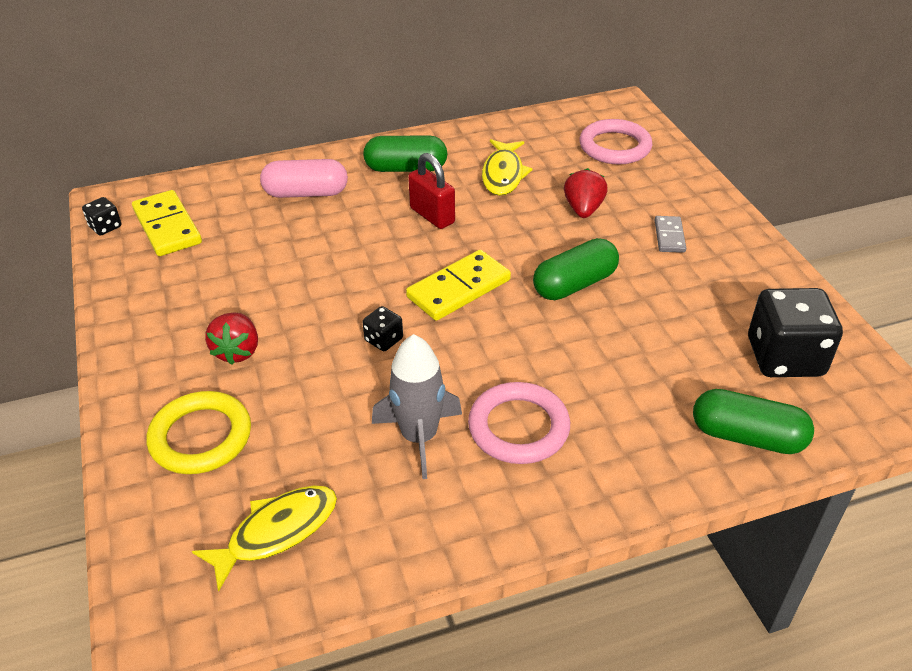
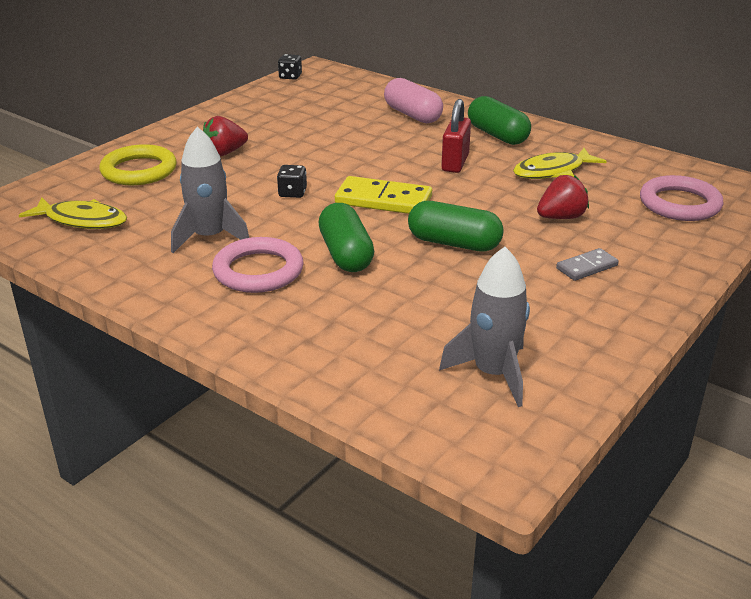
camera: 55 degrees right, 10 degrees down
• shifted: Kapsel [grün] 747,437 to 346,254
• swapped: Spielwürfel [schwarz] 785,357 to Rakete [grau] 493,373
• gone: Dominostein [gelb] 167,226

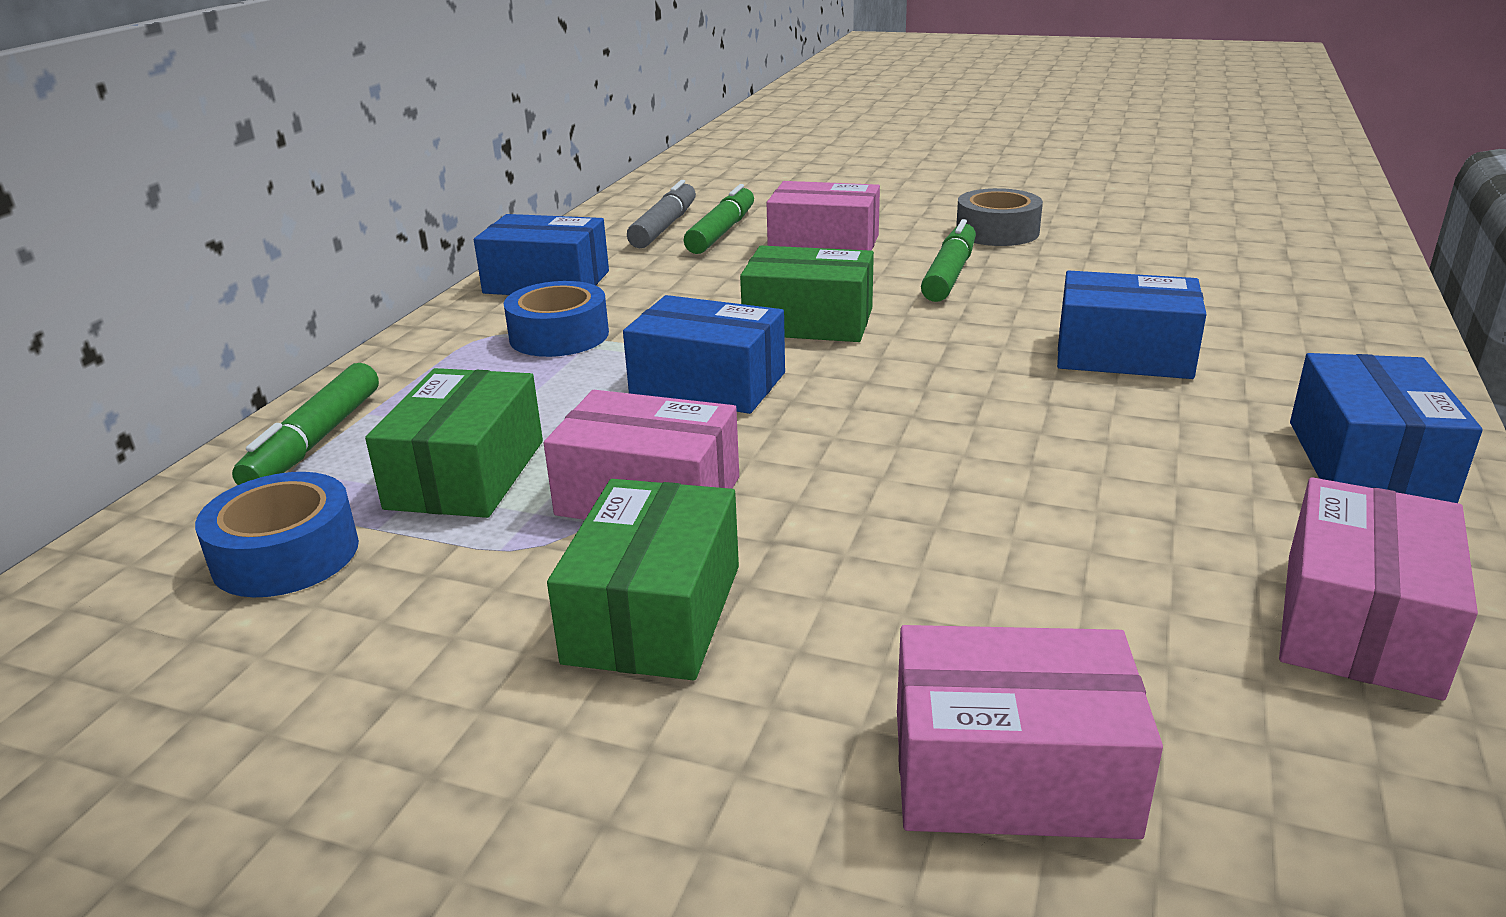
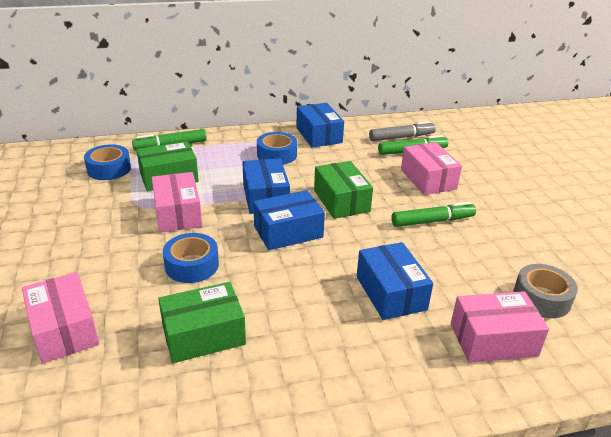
camera: 55 degrees right, 5 degrees up
• shifted: Schachtel [grün] 654,613 to 203,335
• new: Klebeband [blau] 192,265
• shifted: Schachtel [blau] 1367,461 to 288,232
• shifted: Schachtel [rosa] 1359,623 to 493,339
• shifted: Klebeband [grau] 997,232 to 541,298

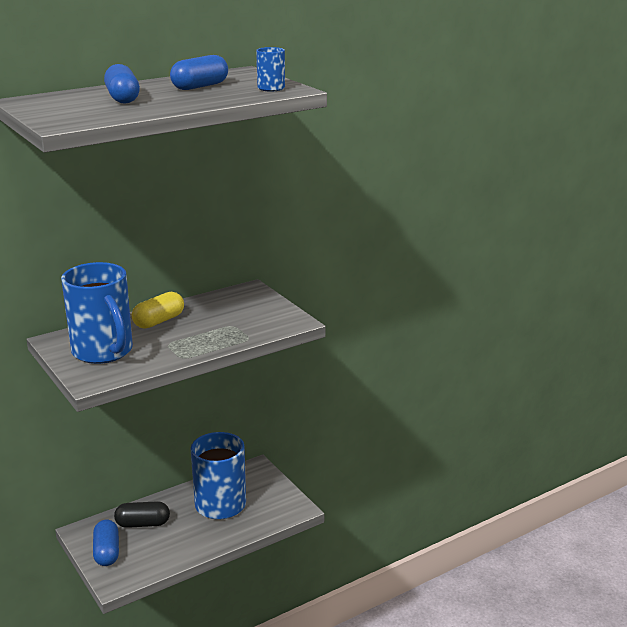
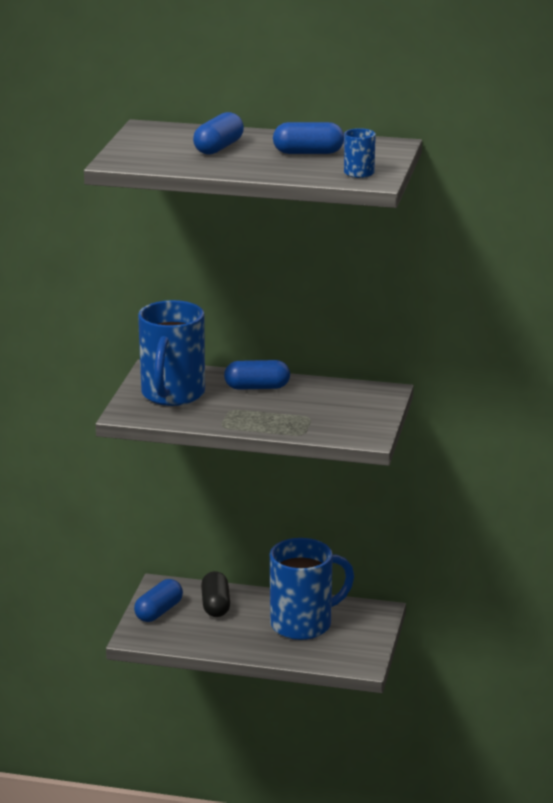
camera: 45 degrees right, 0 degrees up
• rotated: Kapsel [schwarz] 143,524 = 215,605 45 degrees clockwise
• repainted: Kapsel [gelb] 159,321 to Kapsel [blau] 257,387

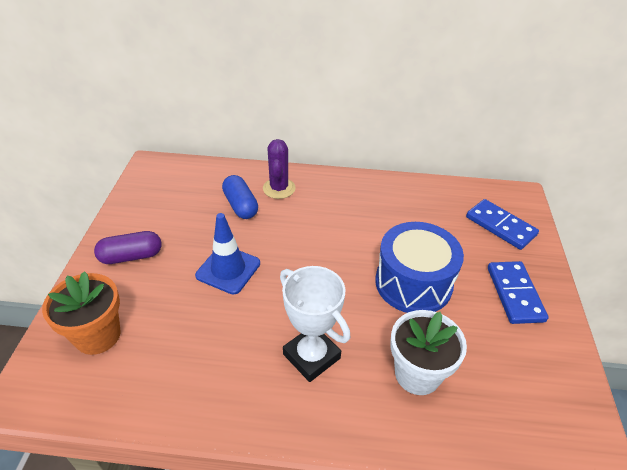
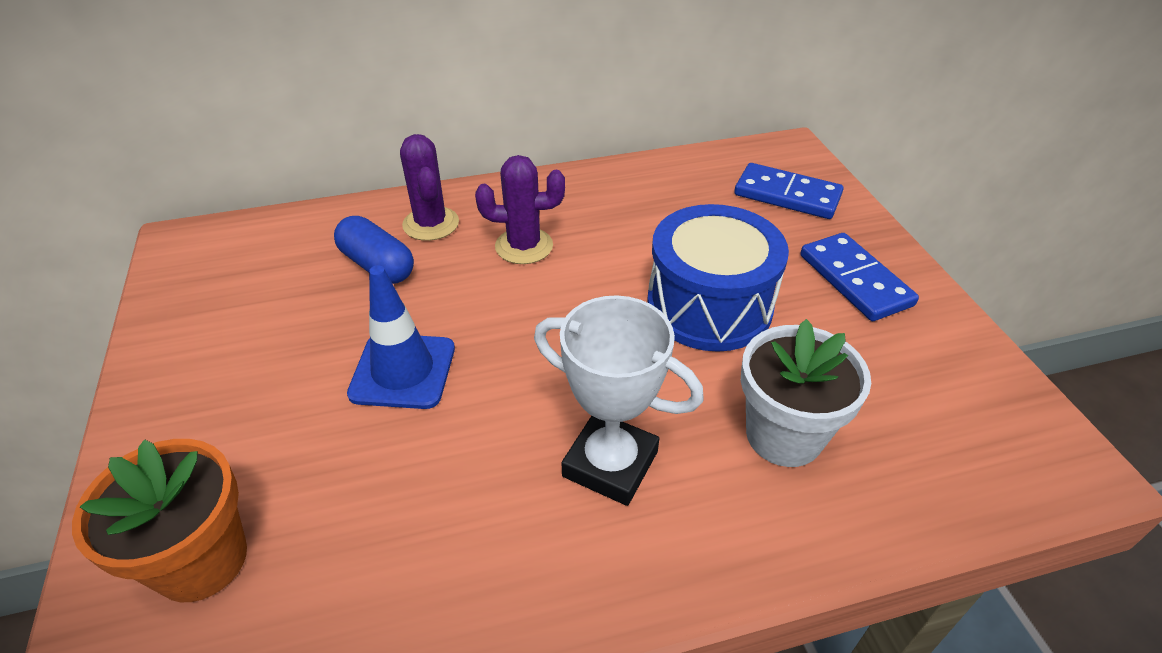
camera: 20 degrees left, 0 degrees up
• new: Kaktus [lila] 524,246
• gone: Kapsel [lila] 131,256

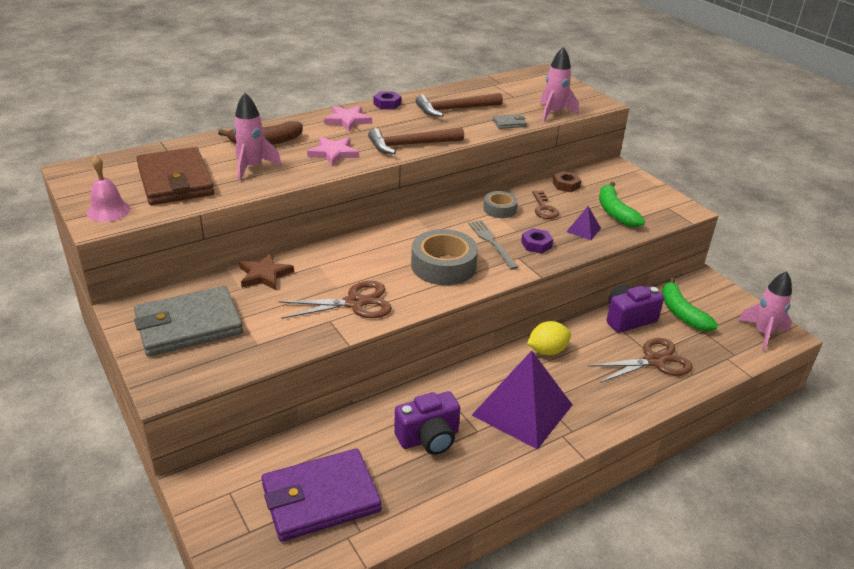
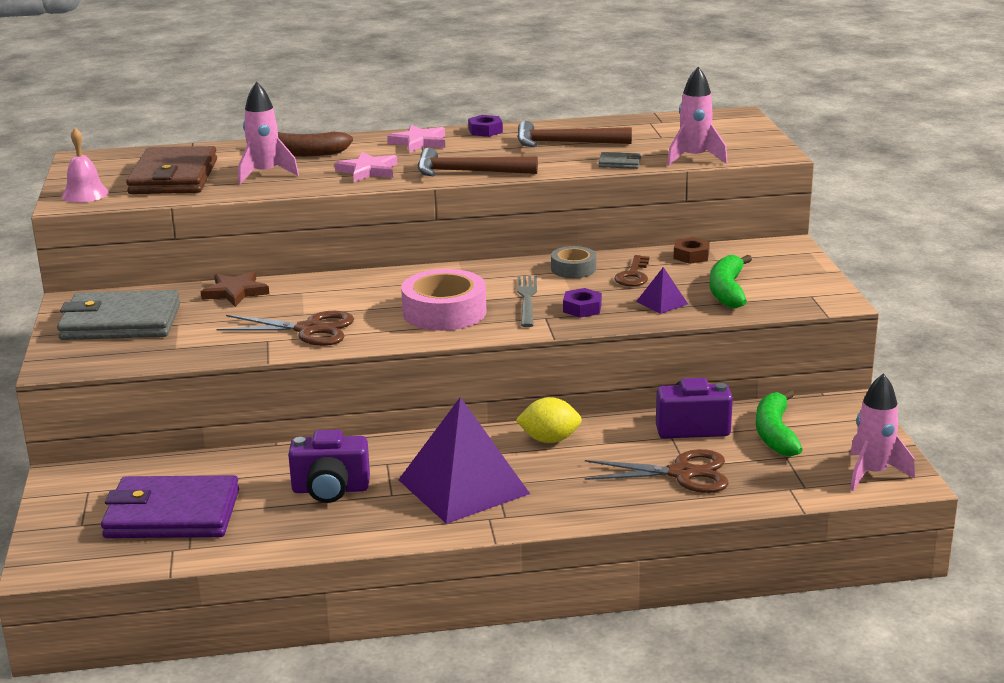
camera: 25 degrees right, 10 degrees down
• repainted: Klebeband [grau] 443,265 to Klebeband [rosa] 444,312

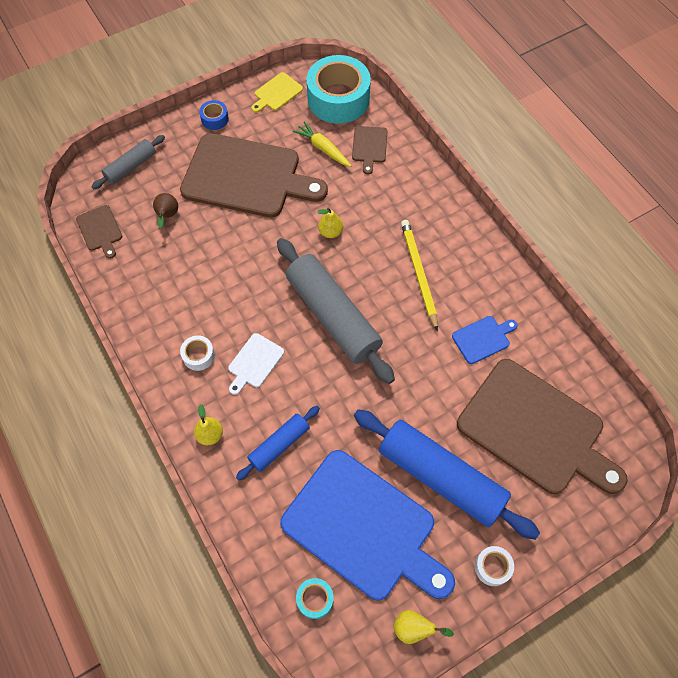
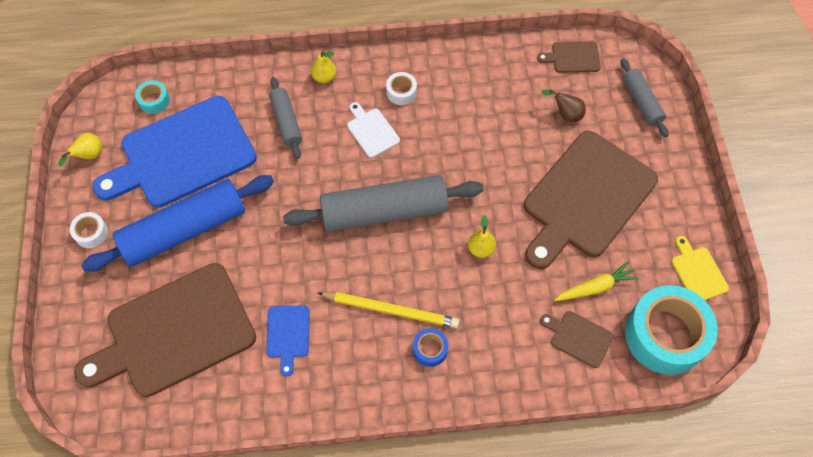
camera: 115 degrees right, 0 degrees up
• repainted: Nudelholz [blau] 279,445 to Nudelholz [grau] 286,122
• shifted: Klebeband [blau] 215,119 to 430,349

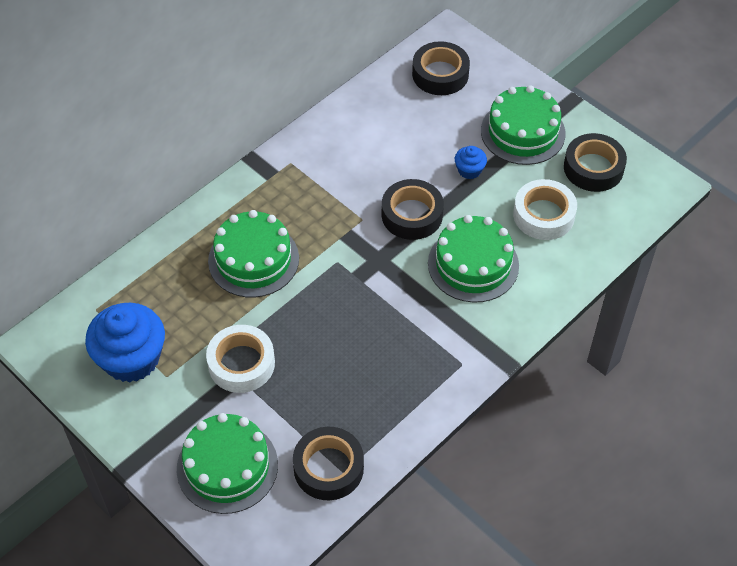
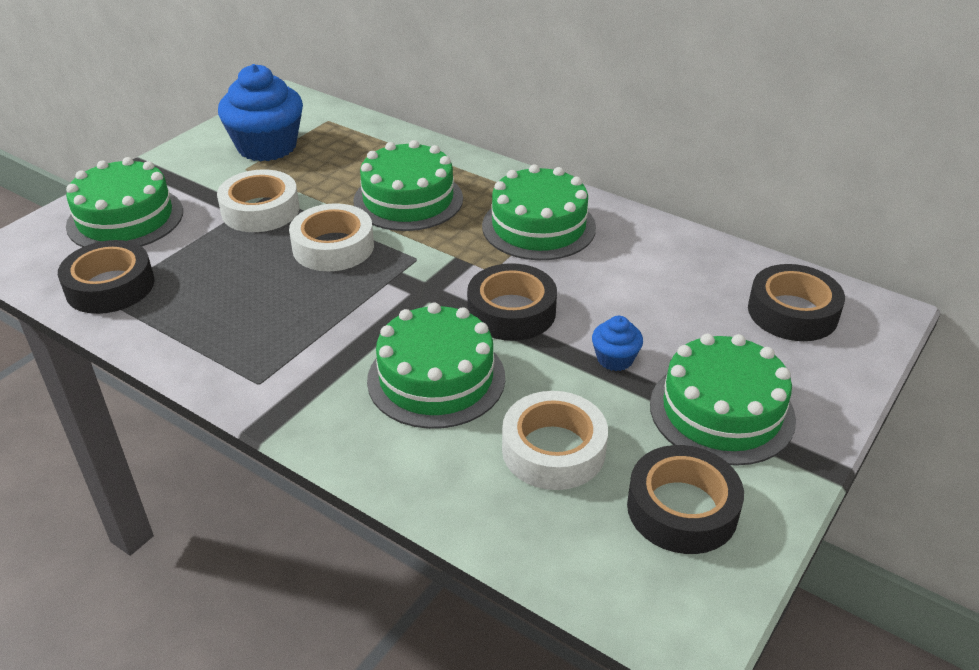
camera: 80 degrees right, 15 degrees down
• new: Klebeband [weiß] 333,247
• new: Kuchen [grün] 538,226

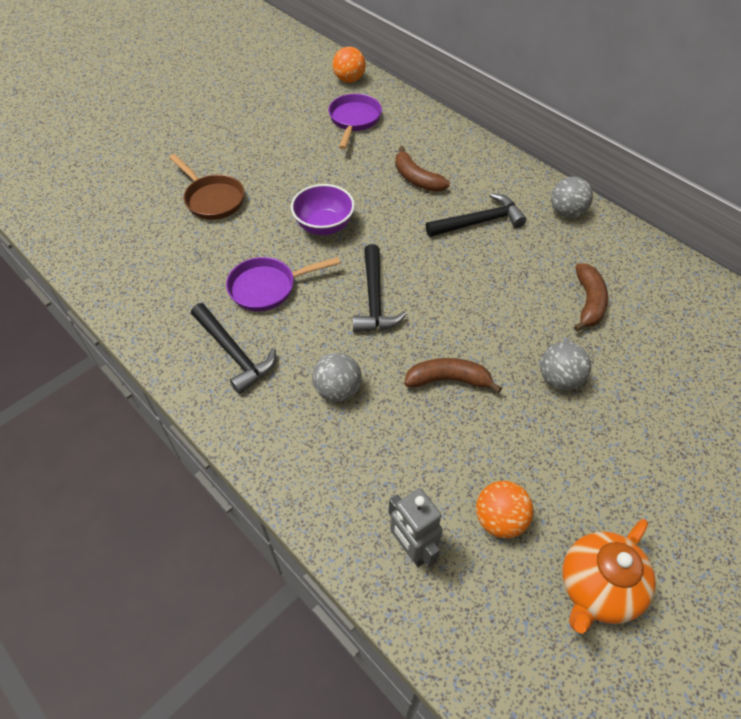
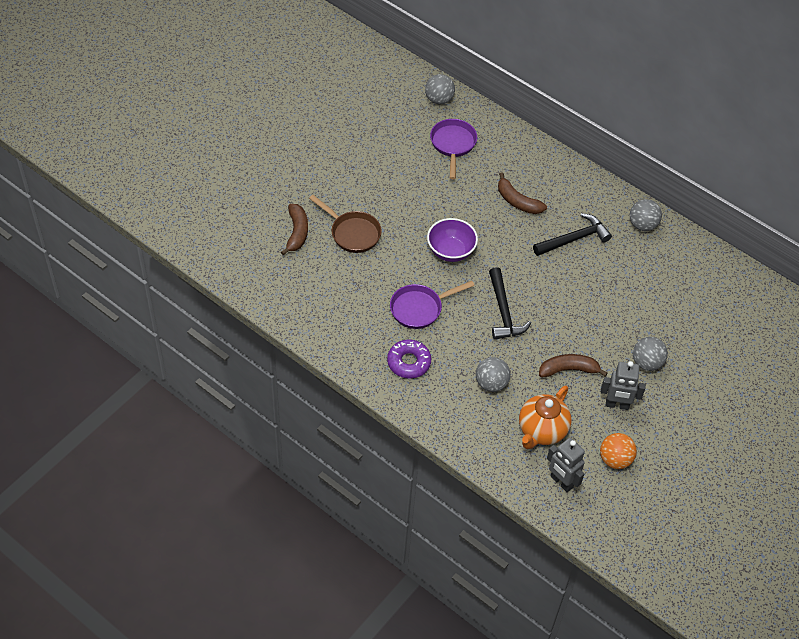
camera: 10 degrees left, 0 degrees up
• shifted: Banane [braun] 588,302 to 297,232
• swapped: Hammer [schwarz] 234,353 to Donut [lila] 409,362
• repainted: Ball [orange] 349,80 to Ball [grau] 439,99
• shifted: Teekanne [orange] 596,588 to 541,431
• new: Roboter [grau] 617,405

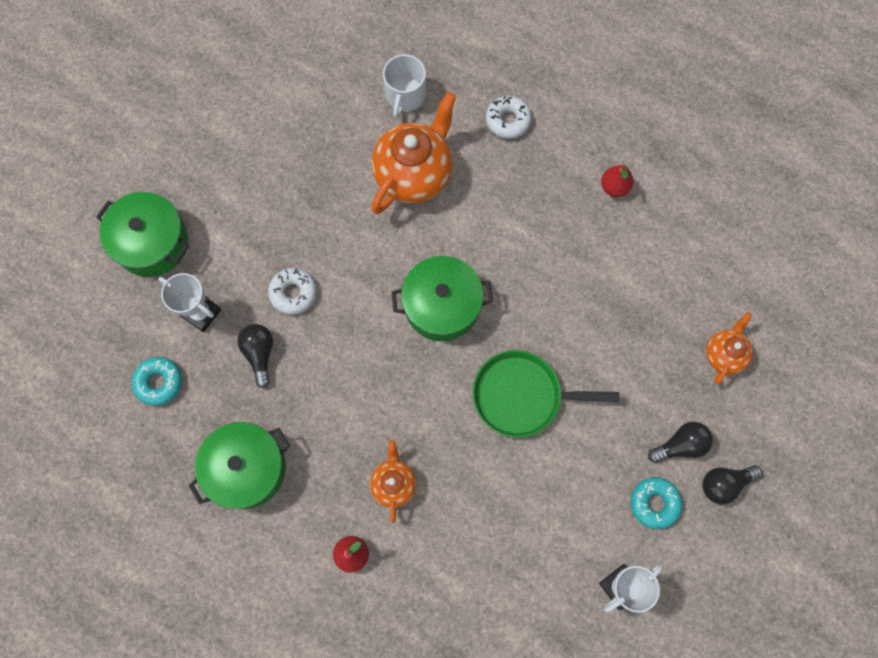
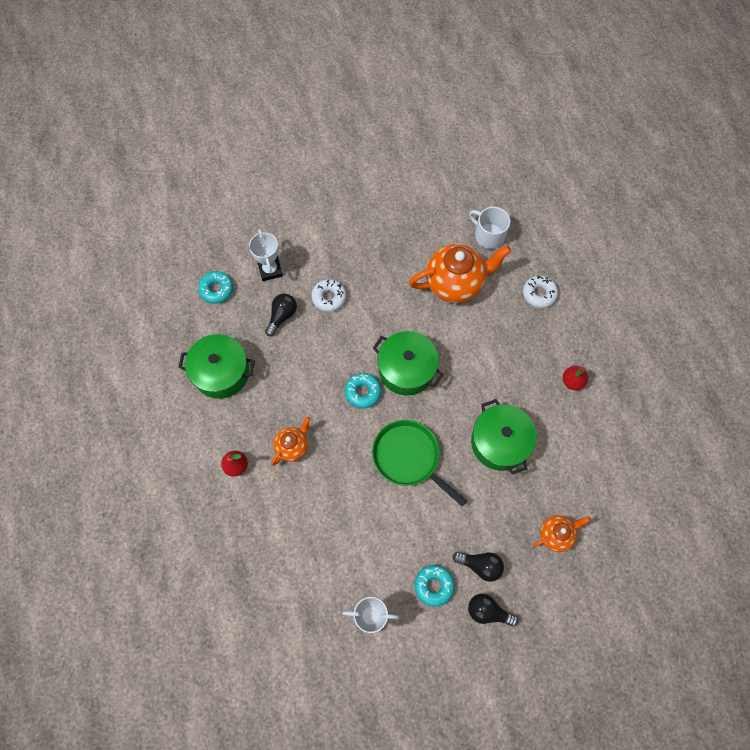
camera: 40 degrees right, 5 degrees down
• new: Donut [türkis] 363,392
• rotated: Tasse [weiß] 405,95 = 488,235 75 degrees clockwise
• shifted: Kochtopf [grün] 152,243 to 499,442

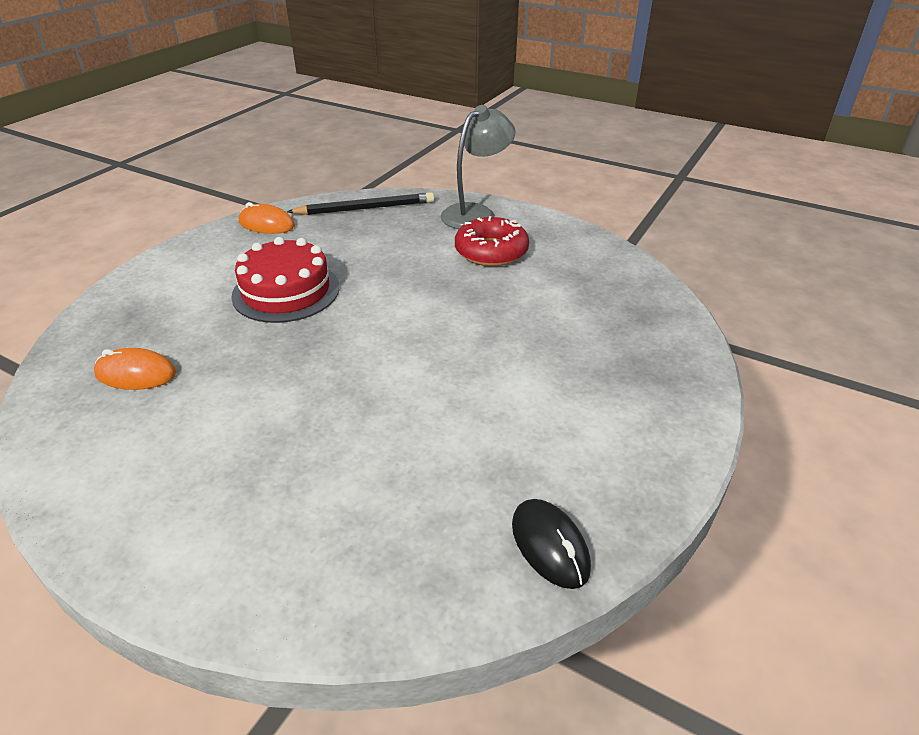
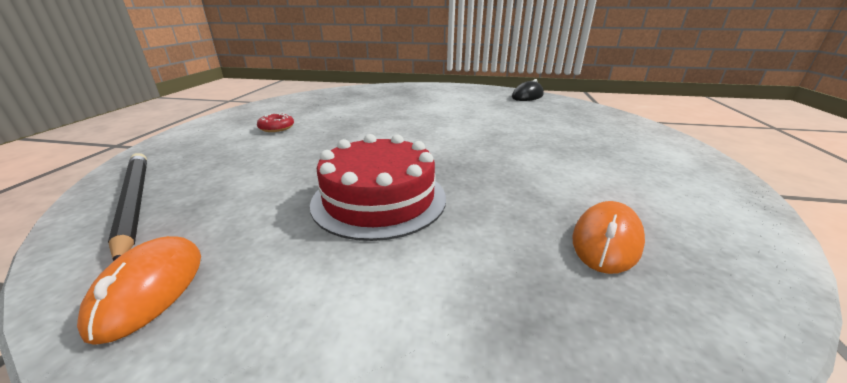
camera: 110 degrees left, 10 degrees down
• scaled: Donut [rot] 491,251 = 276,128 x0.52
• rotated: Computermaus [orange] 136,374 = 606,241 45 degrees clockwise
• gone: Lampe [grau] 476,213

